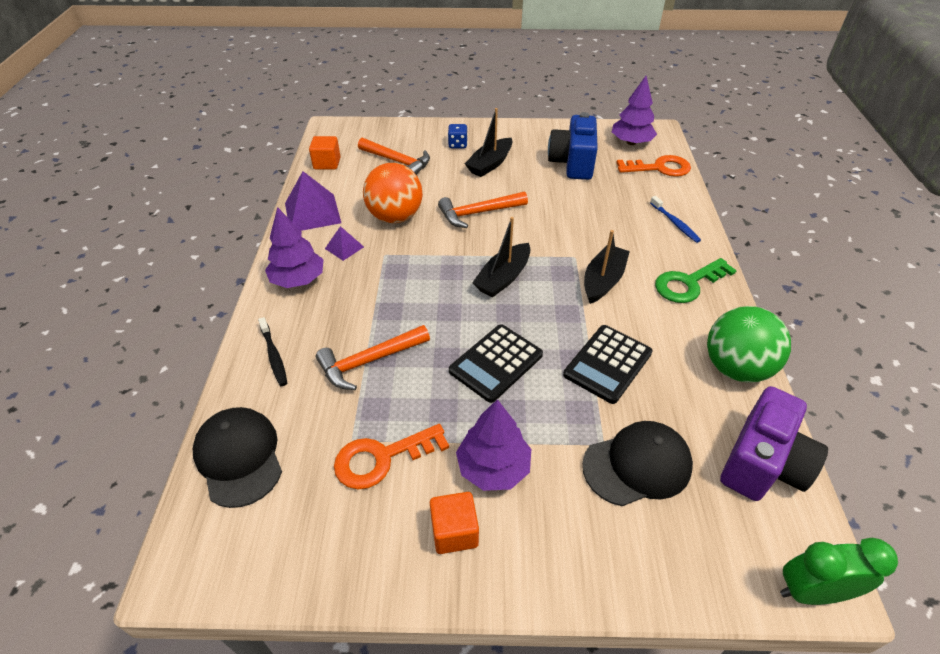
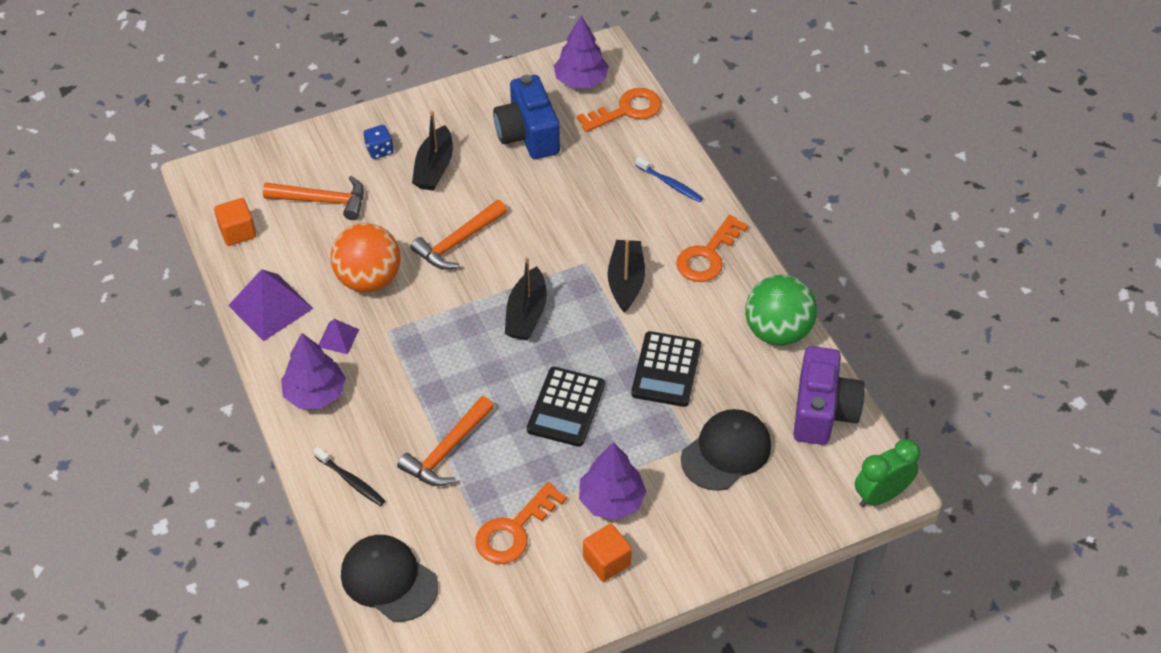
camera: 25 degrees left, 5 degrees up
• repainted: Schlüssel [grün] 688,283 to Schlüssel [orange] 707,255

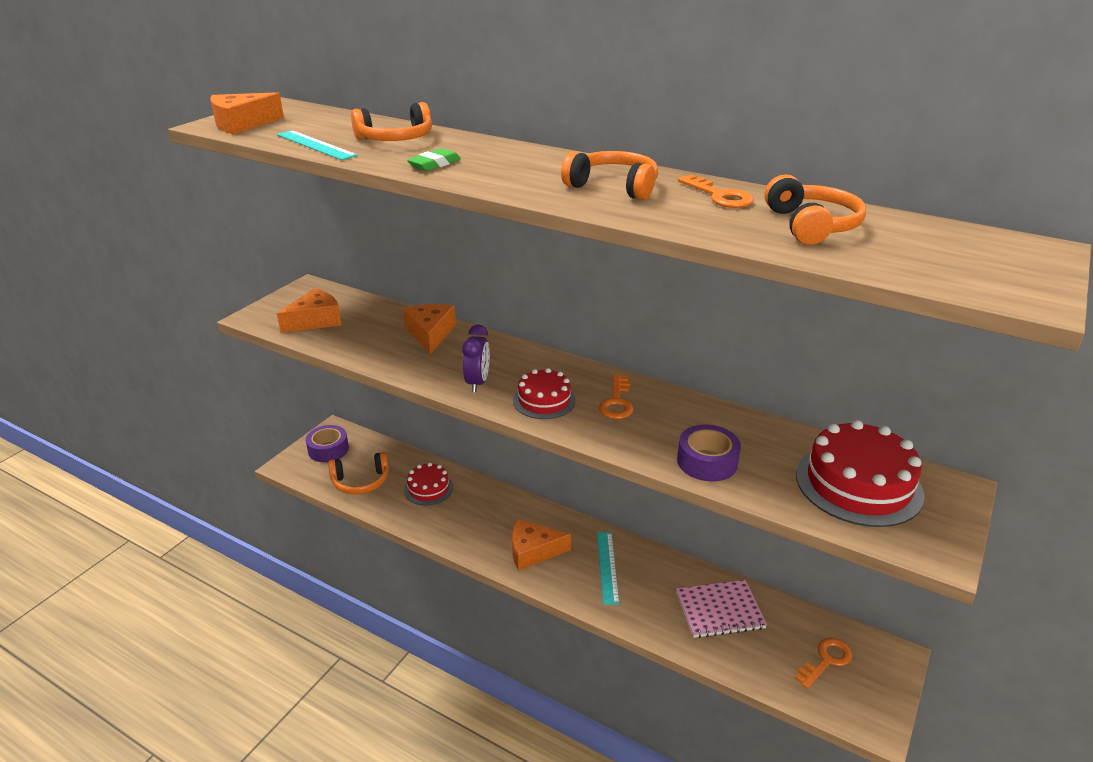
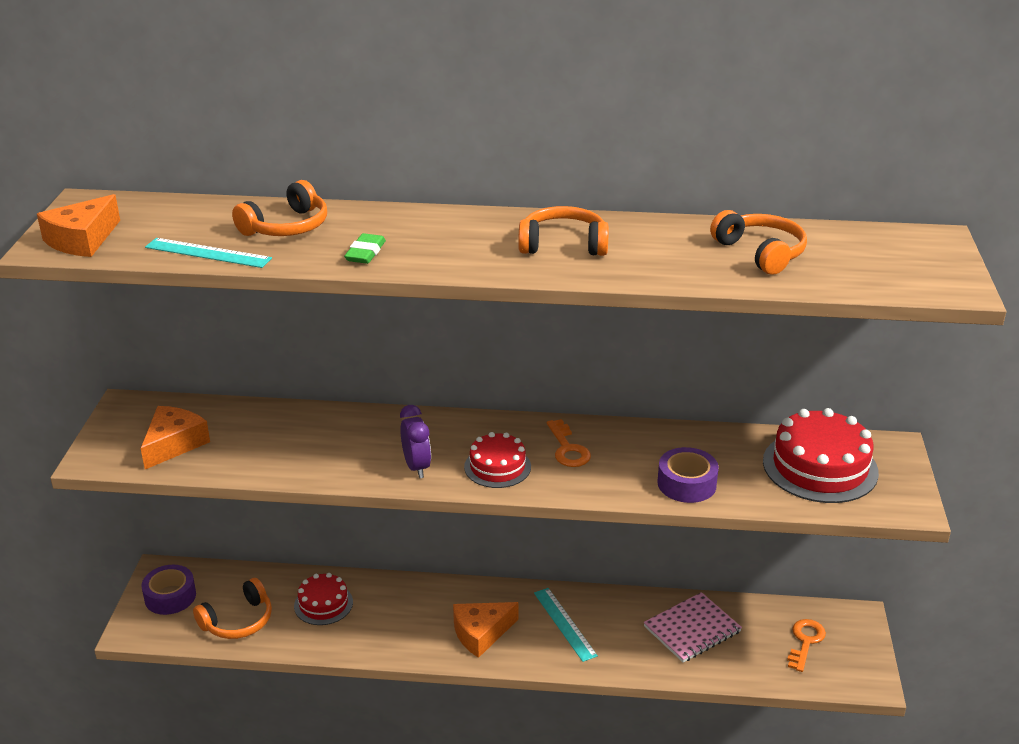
camera: 25 degrees left, 0 degrees up
• gone: Käse [orange] 430,334
• gone: Schlüssel [orange] 719,196

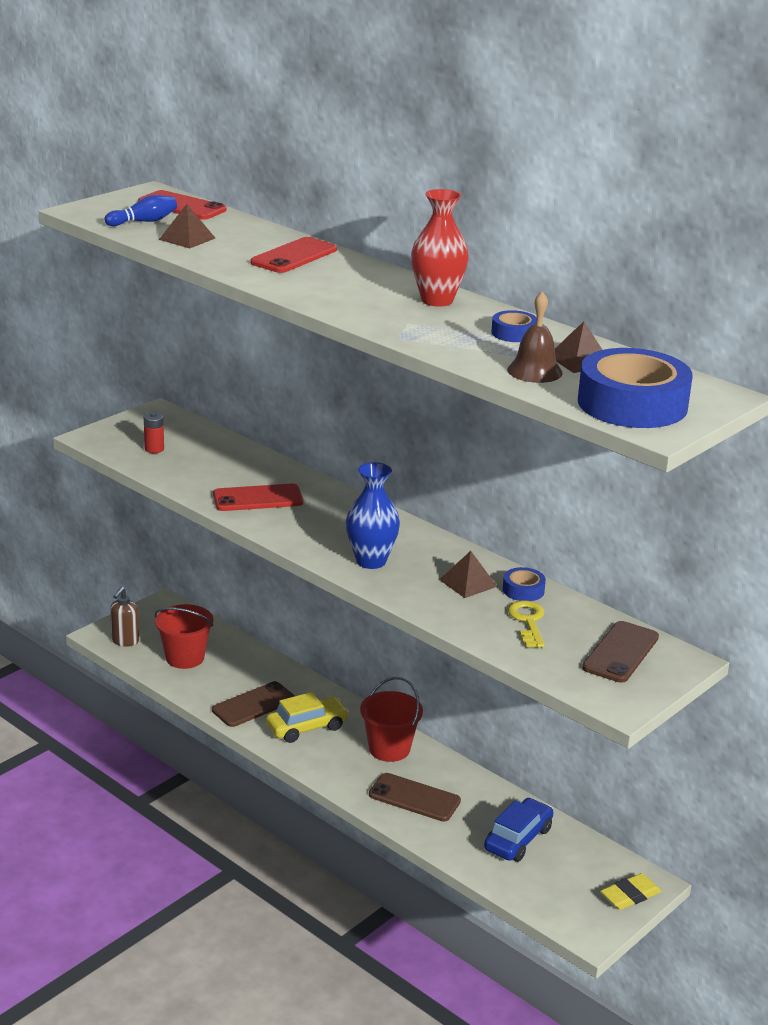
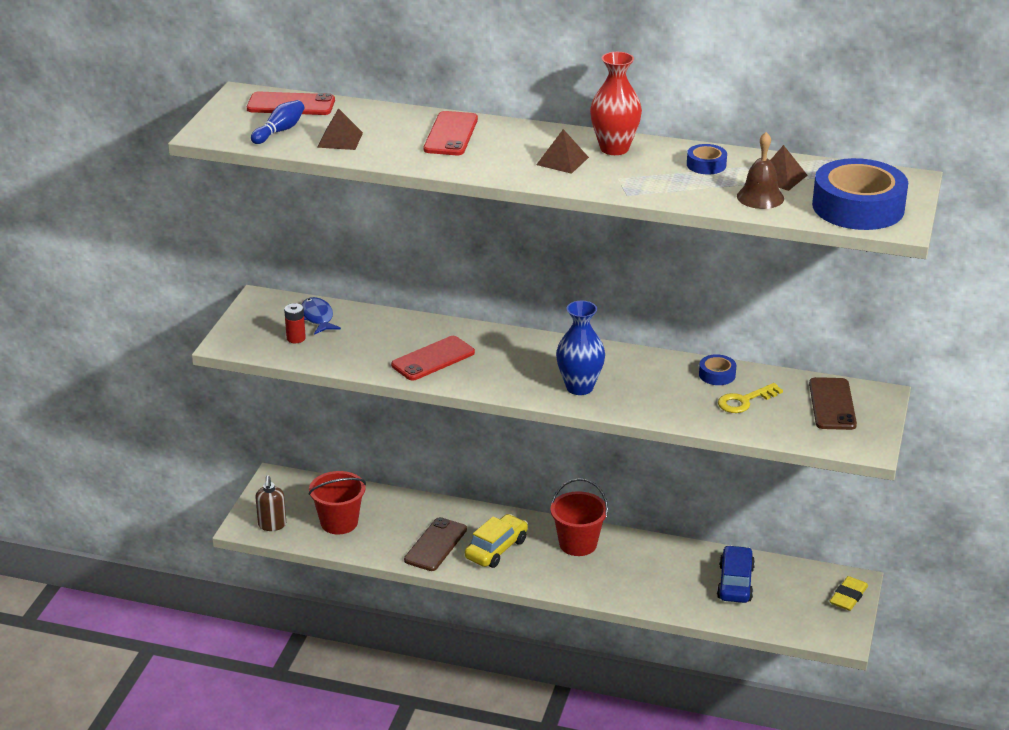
camera: 25 degrees left, 5 degrees up
• new: Fisch [blau] 317,317
• shifted: Pyramide [braun] 468,583 to 562,161
• rotated: Schlüssel [gelb] 528,622 = 744,401 90 degrees counterclockwise
• gone: Handy [braun] 414,798

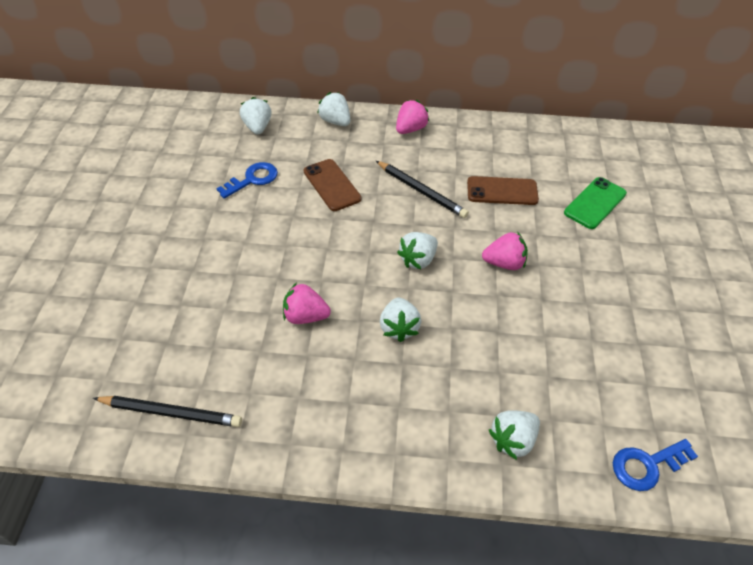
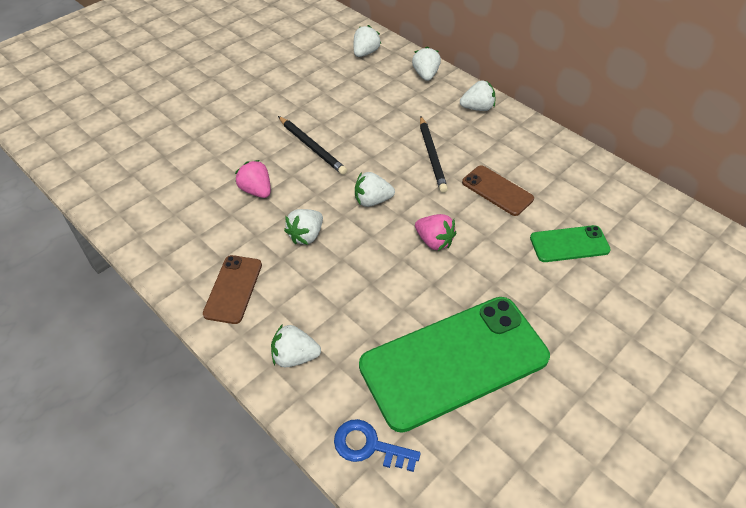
camera: 40 degrees right, 0 degrees up
• shifted: Handy [braun] 332,185 to 233,289
• shifted: Bleistift [schwarz] 171,413 to 312,147
• new: Handy [grün] 454,361
• repainted: Erdbeere [rosa] 410,129 to Erdbeere [weiß] 477,108
• gone: Schlüssel [blau] 252,179

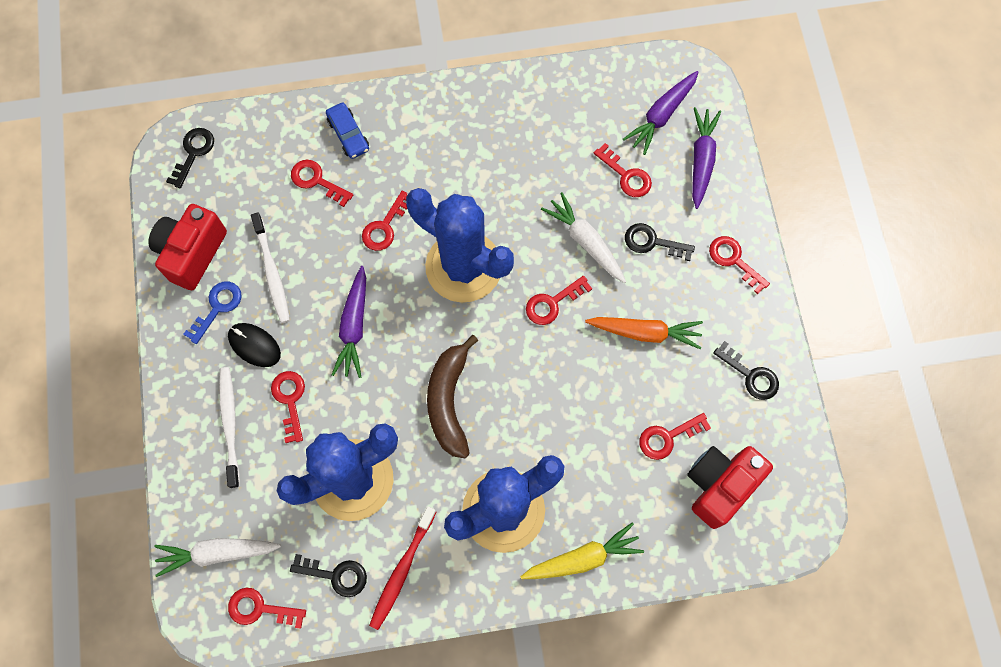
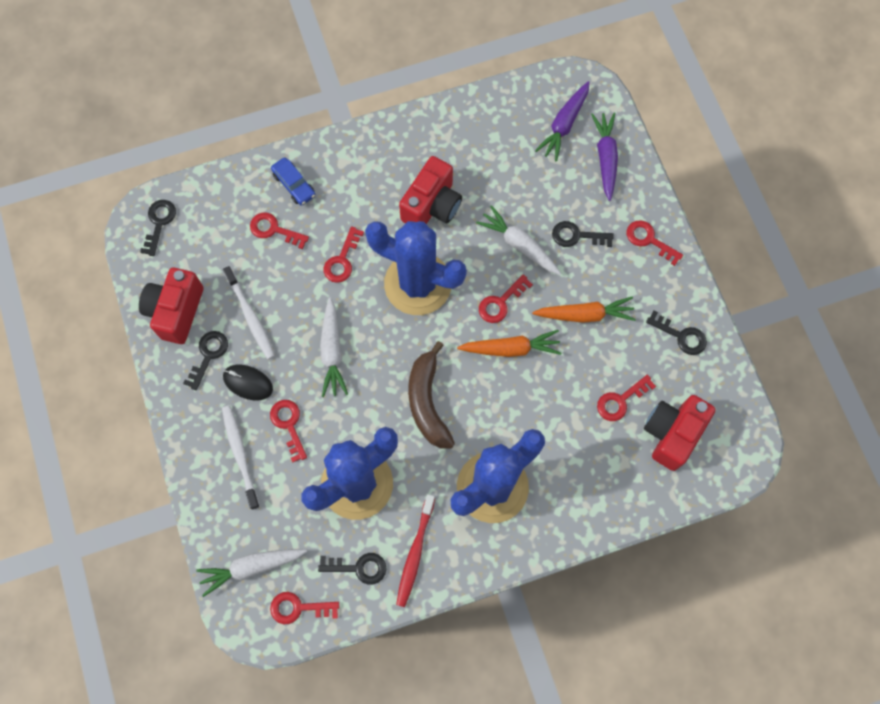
camera: 10 degrees left, 0 degrees up
• repainted: Schlüssel [blau] 217,307 to Schlüssel [schwarz] 208,355
• repainted: Karotte [lila] 354,327 to Karotte [weiß] 332,352
• new: Kamera [rot] 432,205
• new: Karotte [orange] 511,348
• gone: Karotte [gelb] 583,558
• gone: Schlüssel [rot] 626,175

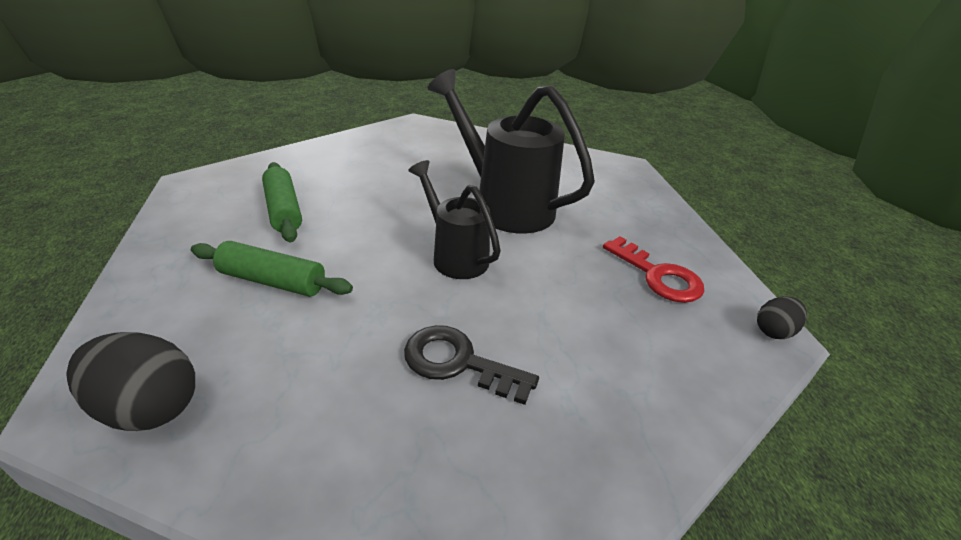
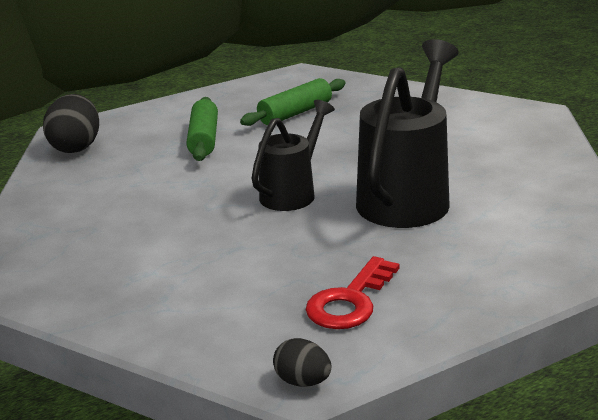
camera: 75 degrees right, 10 degrees down
• gone: Schlüssel [schwarz] 458,362

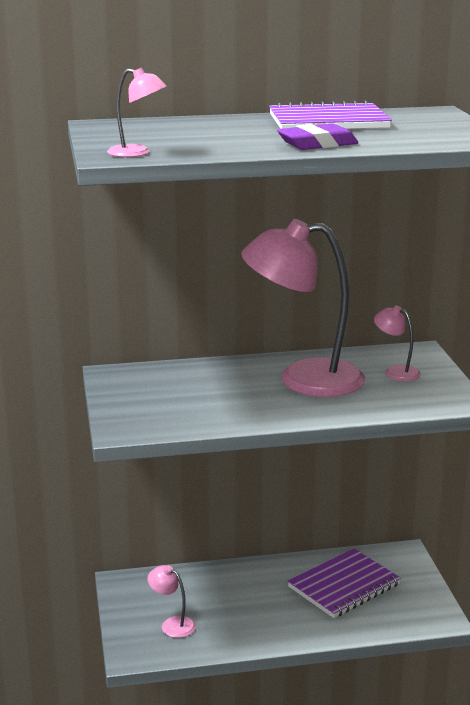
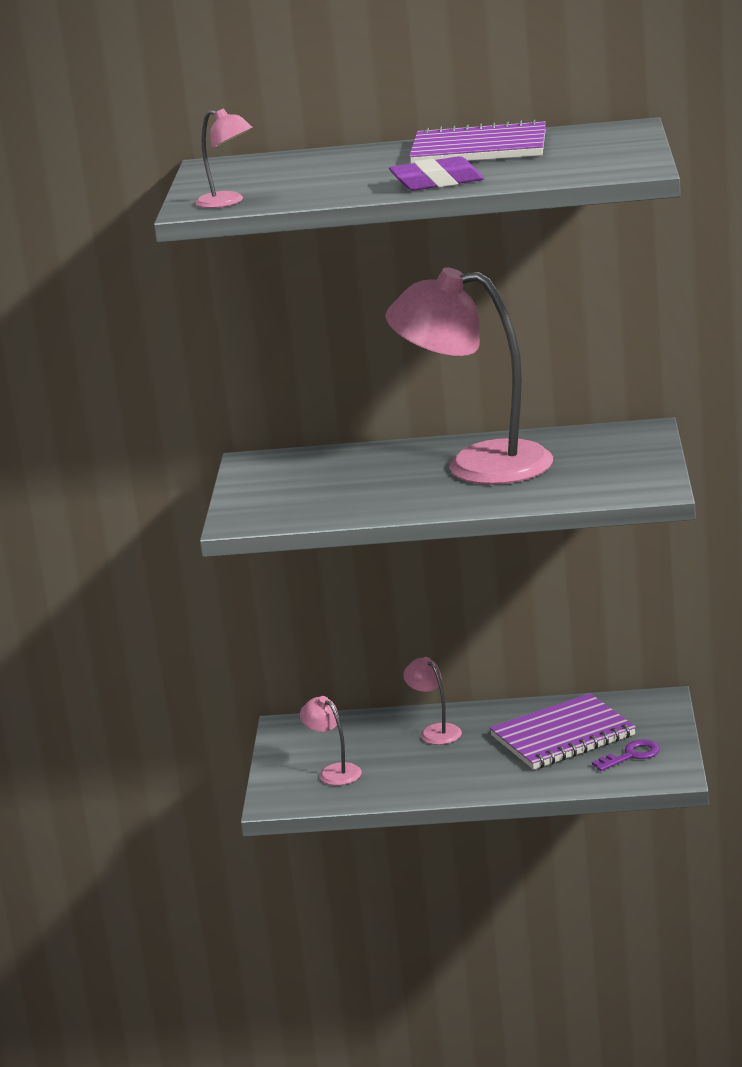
camera: 15 degrees right, 0 degrees up
• shifted: Lampe [rosa] 396,371 to 435,731
• new: Schlüssel [lila] 631,755

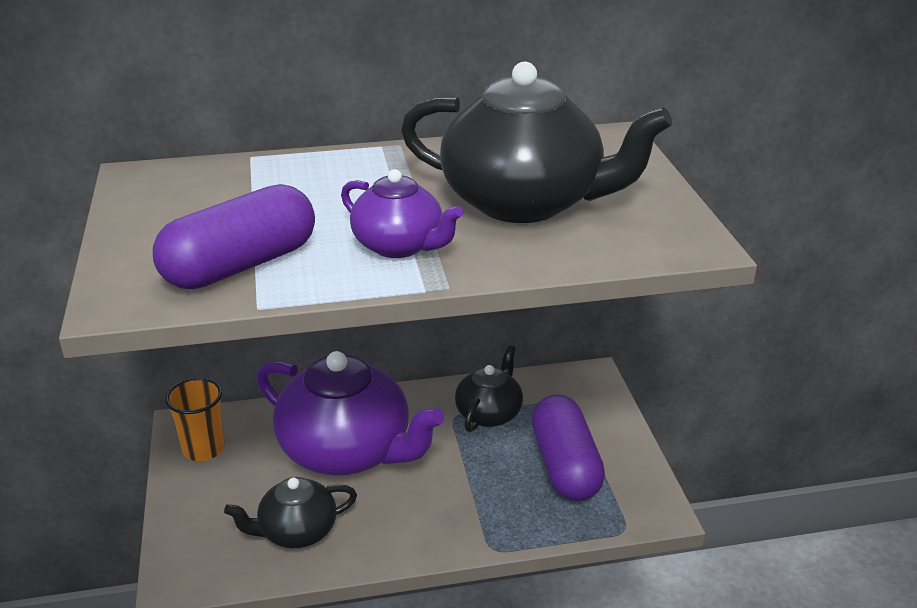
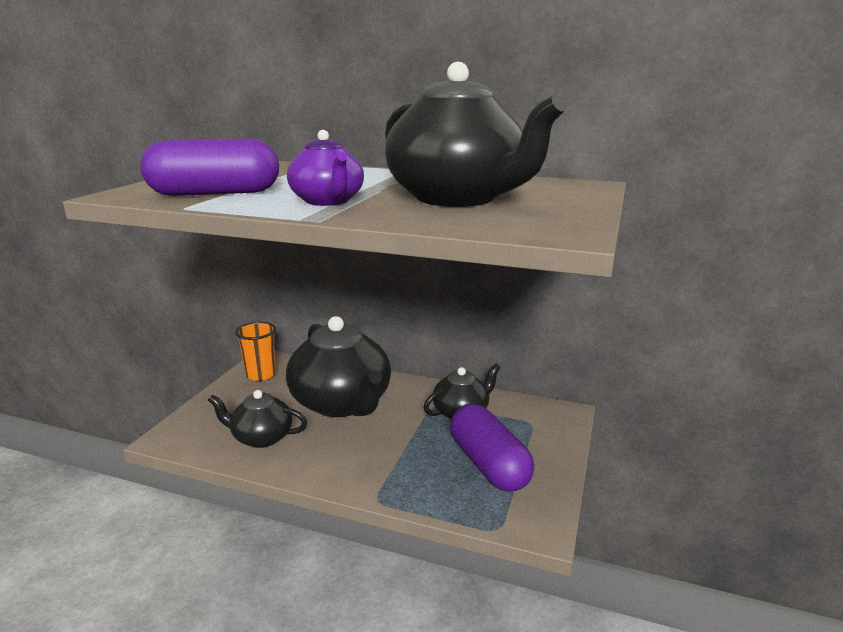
camera: 30 degrees right, 10 degrees down
• repainted: Teekanne [lila] 347,451 to Teekanne [schwarz] 342,403
• rotated: Kapsel [lila] 565,465 = 489,464 45 degrees counterclockwise

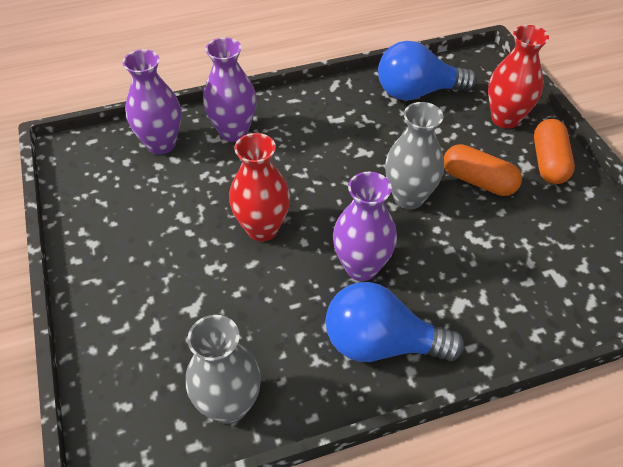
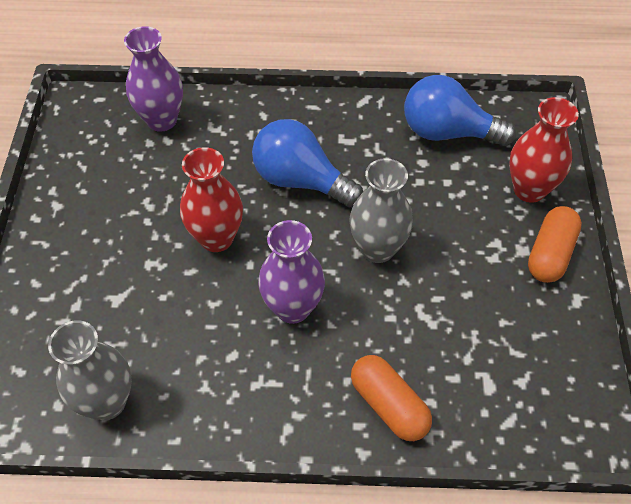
camera: 20 degrees right, 5 degrees up
• shifted: Glühbirne [blau] 381,343 to 300,180
• shifted: Kapsel [orange] 478,181 to 389,405
• gone: Vase [lila] 233,132

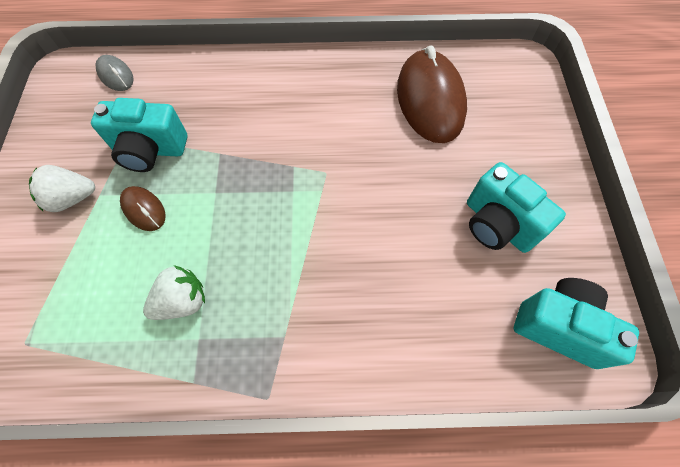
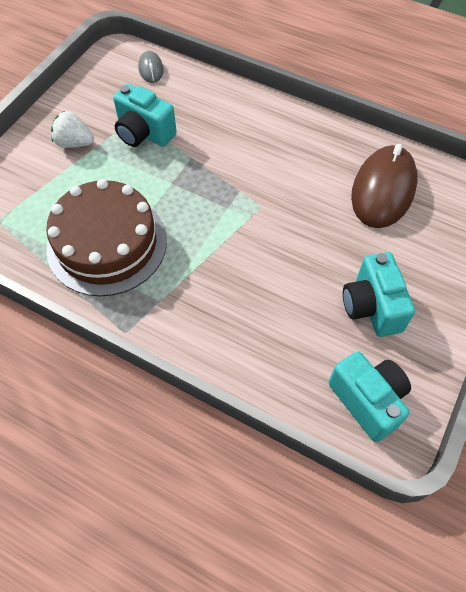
camera: 30 degrees right, 5 degrees down
• swapped: Erdbeere [weiß] 182,301 to Kuchen [braun] 107,244
• gone: Computermaus [braun] 144,210

